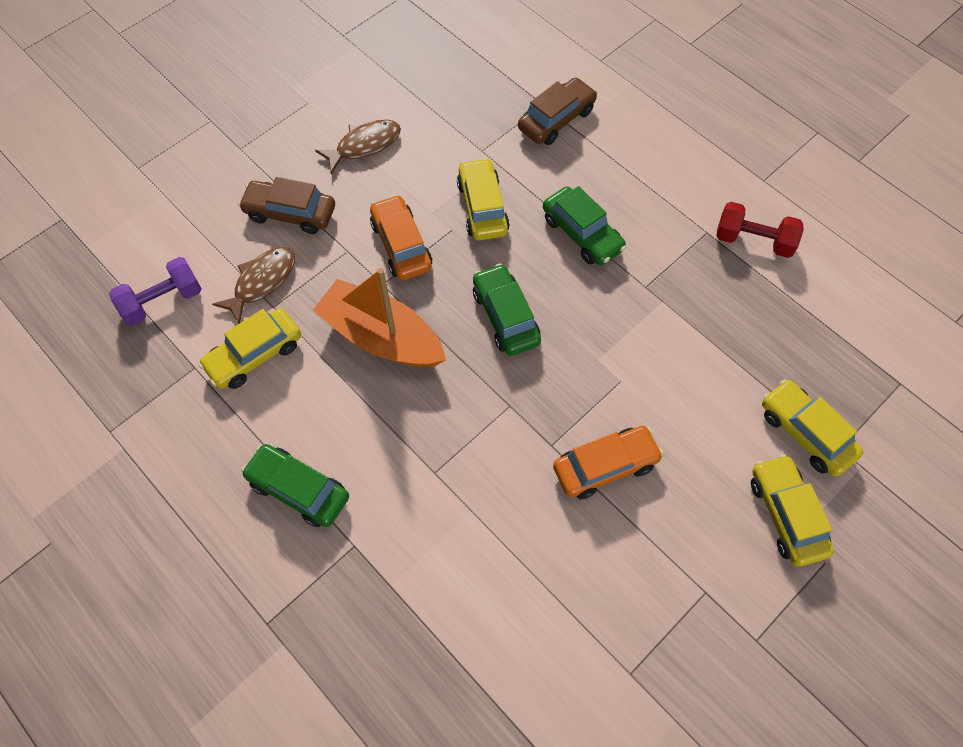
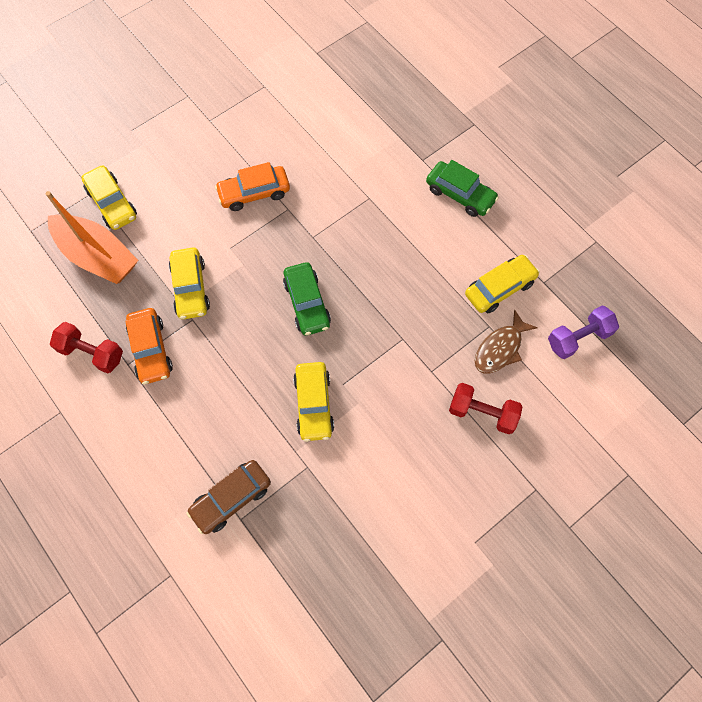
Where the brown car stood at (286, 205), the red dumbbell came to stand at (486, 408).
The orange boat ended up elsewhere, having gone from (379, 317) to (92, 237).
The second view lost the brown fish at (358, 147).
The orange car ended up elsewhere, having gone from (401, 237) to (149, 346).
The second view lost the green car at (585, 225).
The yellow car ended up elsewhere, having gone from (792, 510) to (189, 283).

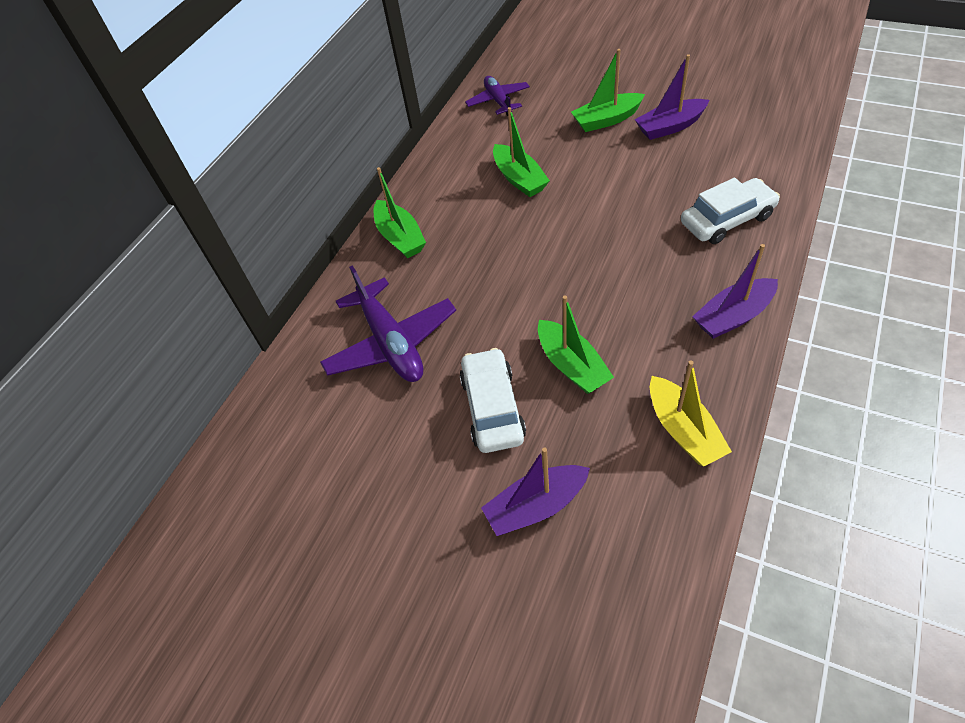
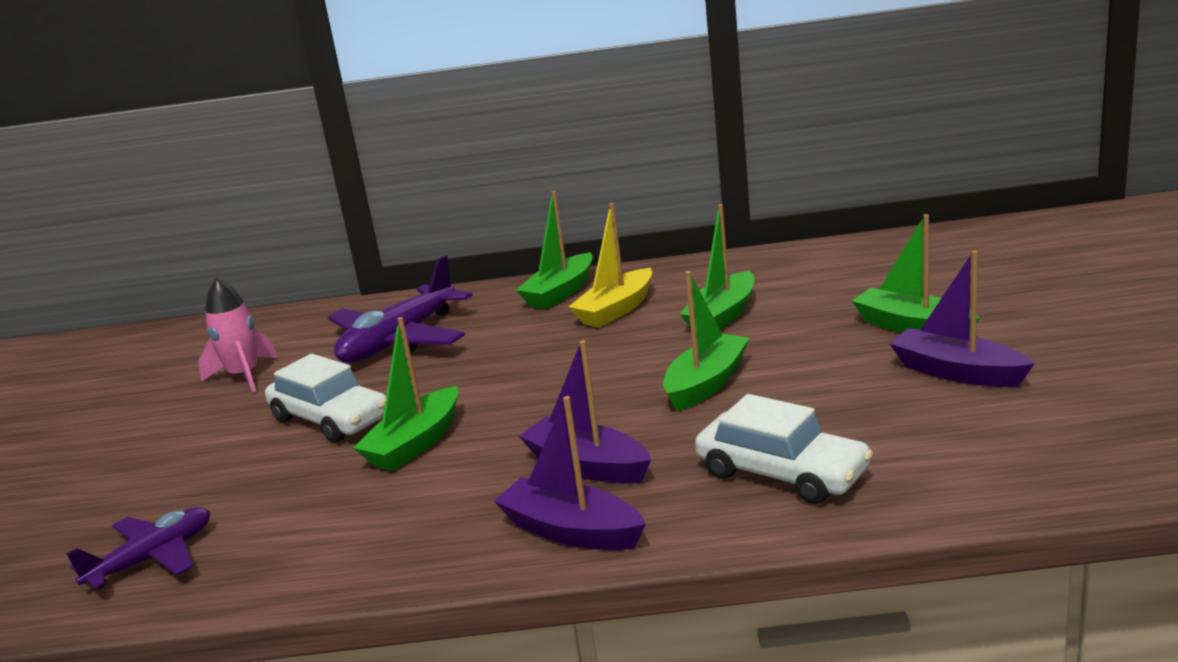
The white car at (493, 400) ended up facing another way, 75 degrees clockwise from before.
The purple plane ended up elsewhere, having gone from (497, 96) to (138, 548).
The purple boat ended up elsewhere, having gone from (535, 491) to (585, 412).
The yellow boat ended up elsewhere, having gone from (691, 413) to (610, 265).
The second view gained the pink rocket at (238, 335).
The second view gained the green boat at (706, 341).

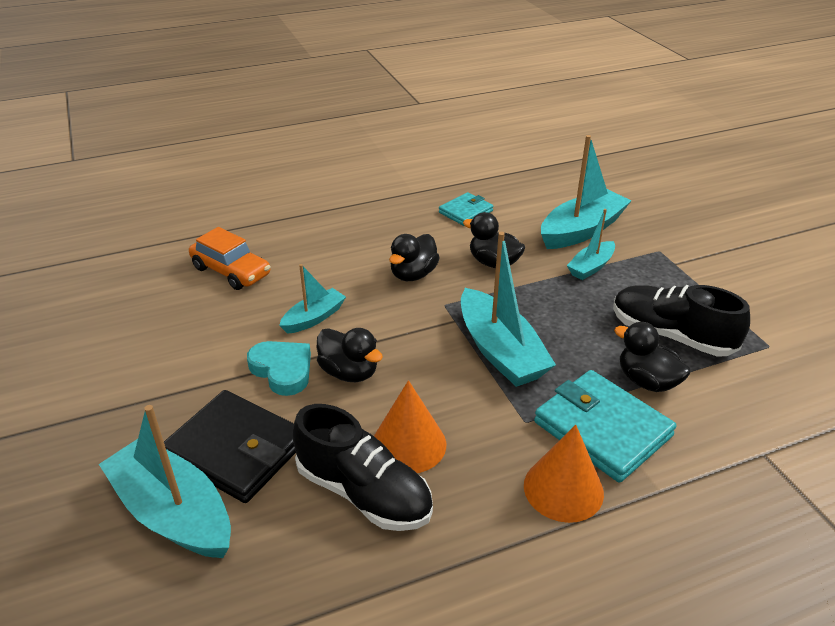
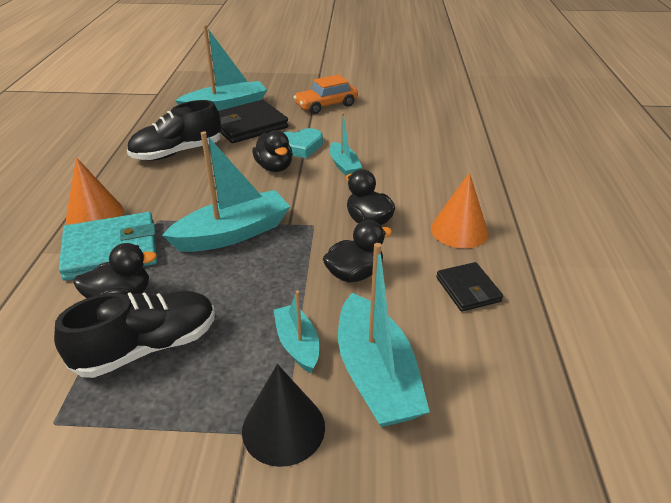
The orange car ended up elsewhere, having gone from (229, 258) to (326, 94).
The black duck at (350, 355) ended up facing another way, 90 degrees counterclockwise from before.
The orange cone ended up elsewhere, having gone from (410, 426) to (460, 210).
What was the turquoise wallet at (466, 209) turned into the black wallet at (469, 287).
The turquoise boat at (508, 309) ended up facing another way, 150 degrees clockwise from before.
The second view gained the black cone at (283, 415).

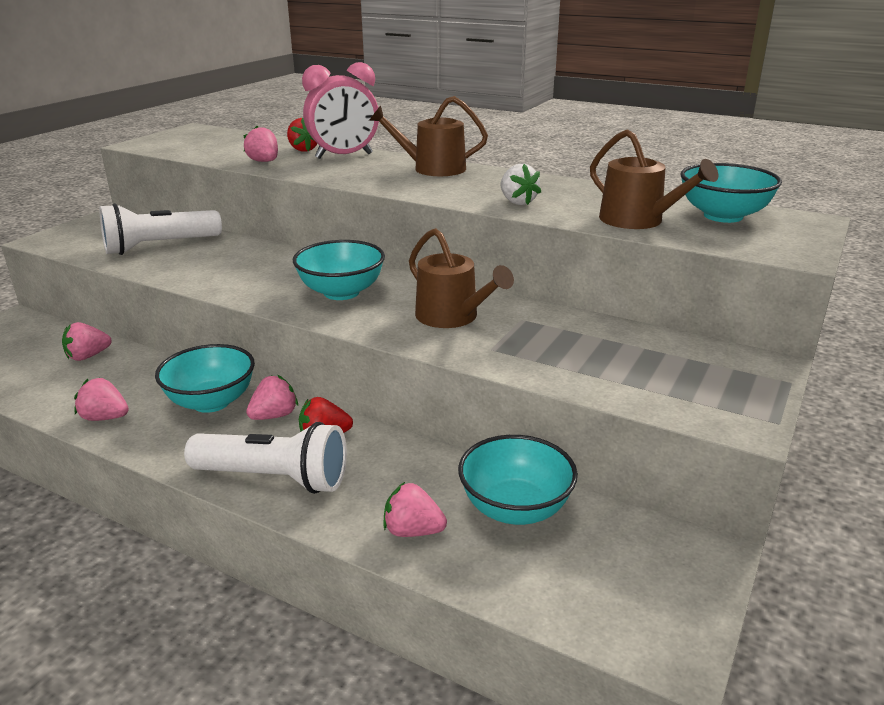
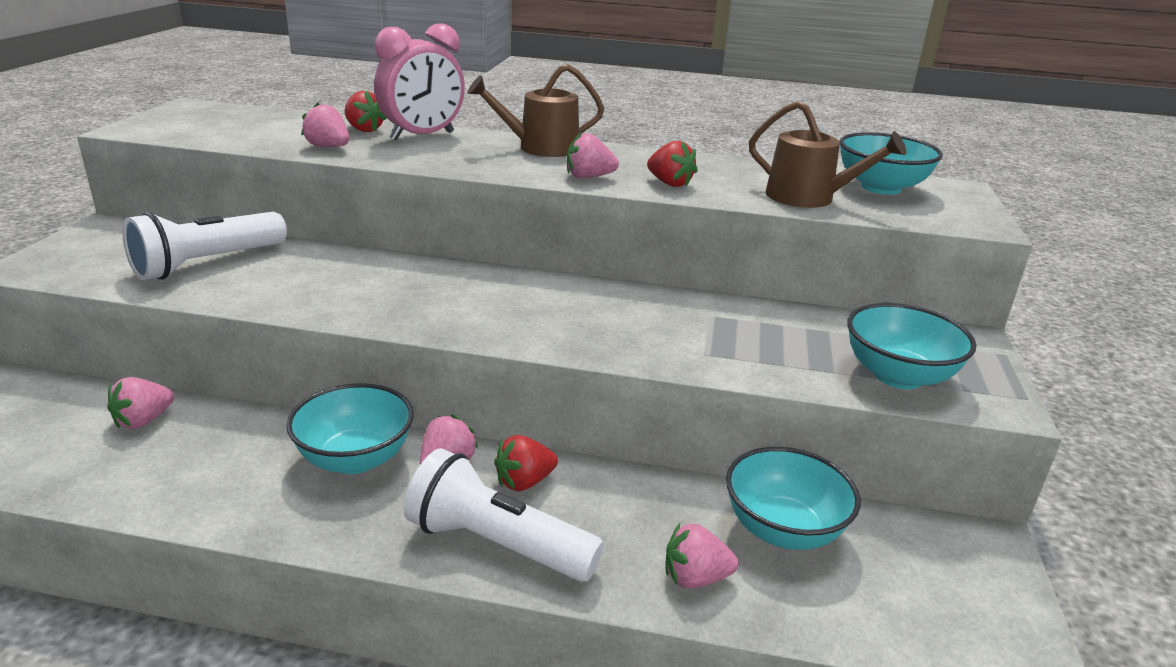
The pink strawberry ended up elsewhere, having gone from (101, 399) to (593, 155).
The white flashlight at (265, 458) ended up facing another way, 150 degrees counterclockwise from before.
The turquoise bowl ended up elsewhere, having gone from (339, 270) to (912, 346).
The second view lost the brown watering can at (461, 278).
What was the white strawberry at (521, 184) turned into the red strawberry at (672, 164).

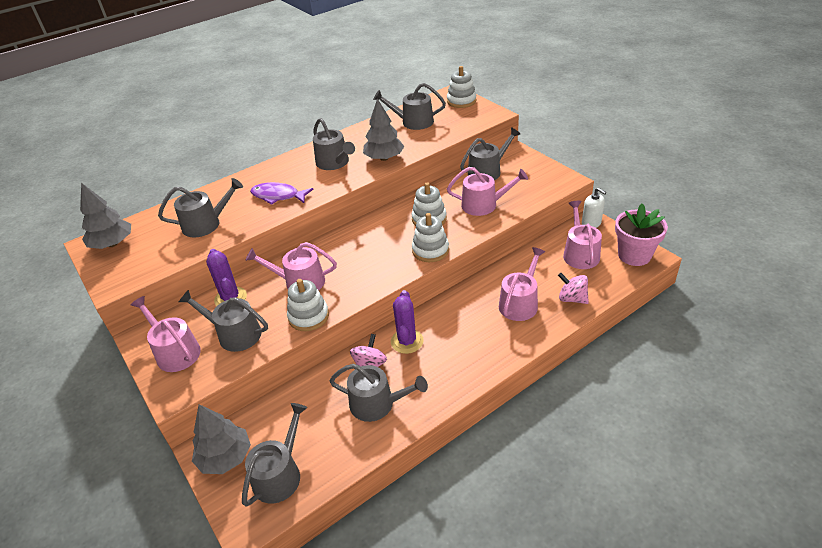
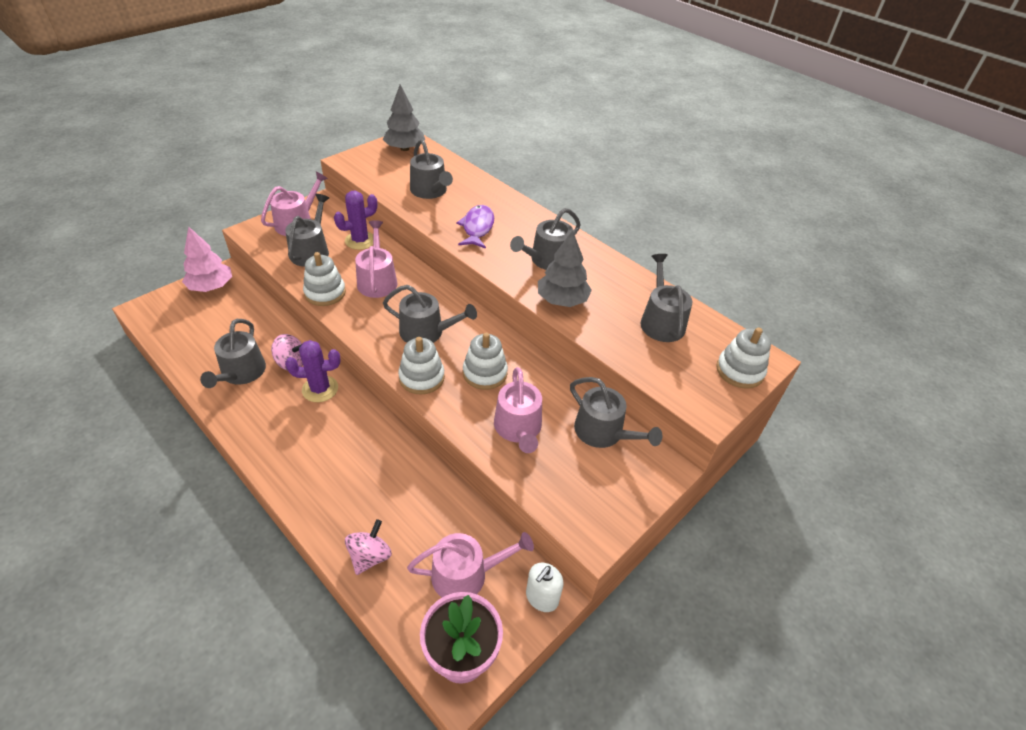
What was the grey tree at (221, 439) turned into the pink tree at (207, 259).
The grey watering can ended up elsewhere, having gone from (274, 455) to (430, 314).
The second view lost the pink watering can at (522, 284).

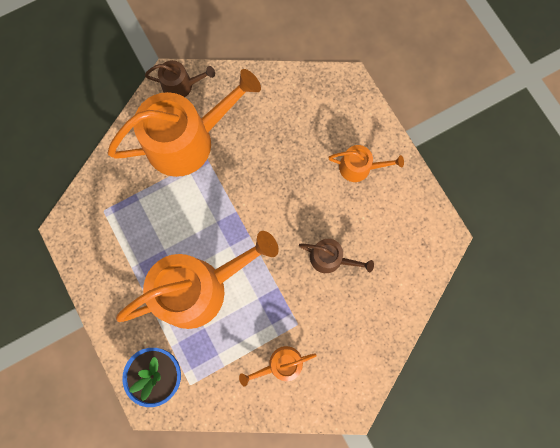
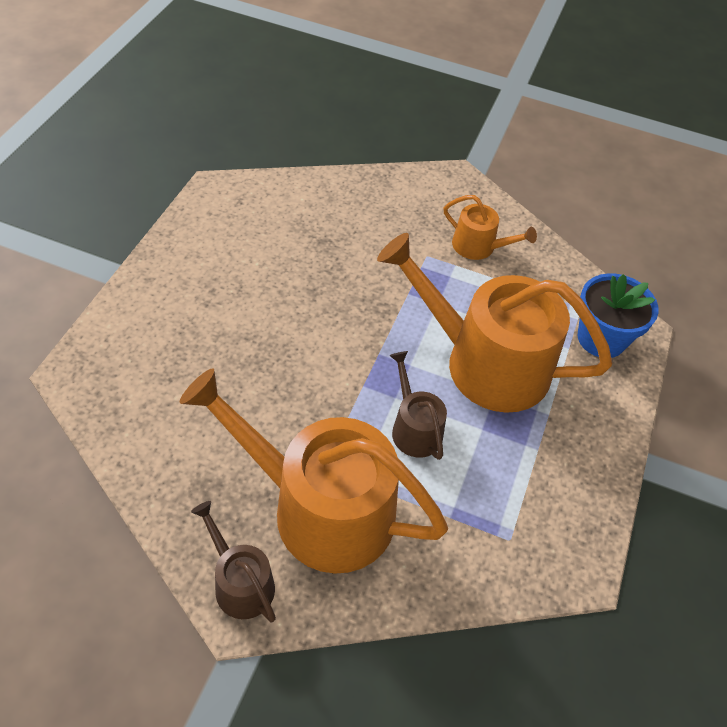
The brown watering can ended up elsewhere, having gone from (336, 256) to (418, 405).
The second view lost the orange watering can at (366, 163).

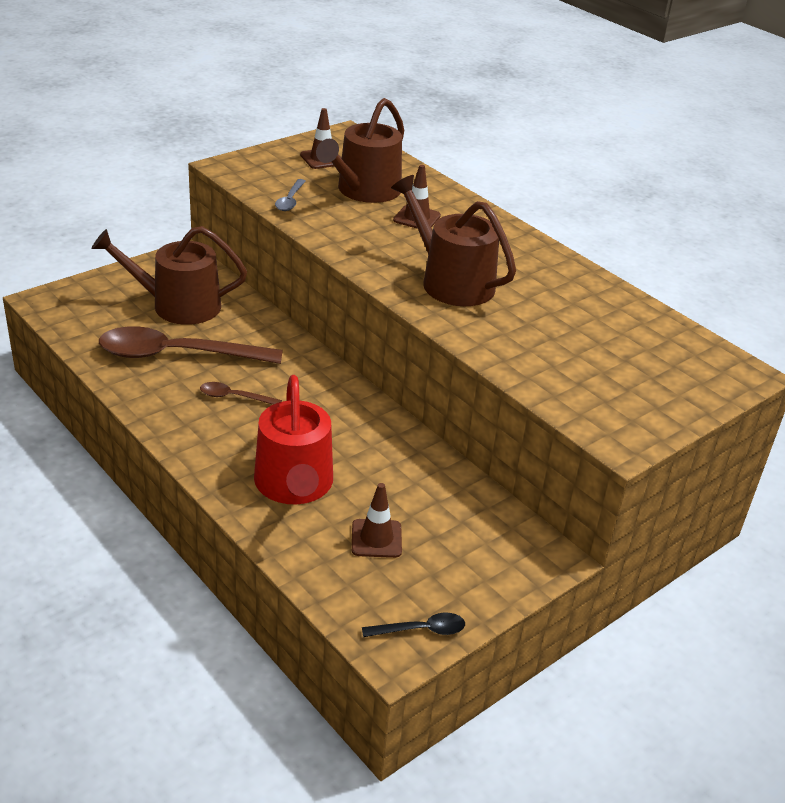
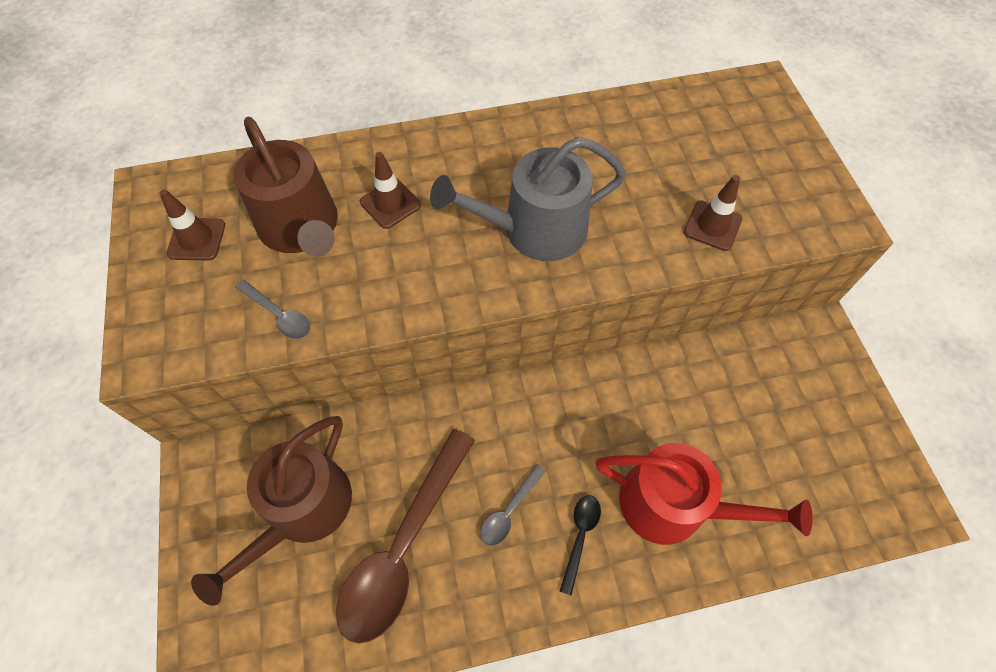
What was the brown spoon at (241, 393) turned into the grey spoon at (513, 505).
The brown traffic cone ended up elsewhere, having gone from (377, 520) to (713, 213).
The black spoon ended up elsewhere, having gone from (413, 625) to (580, 545).
What was the brown watering can at (453, 240) turned into the grey watering can at (528, 199).

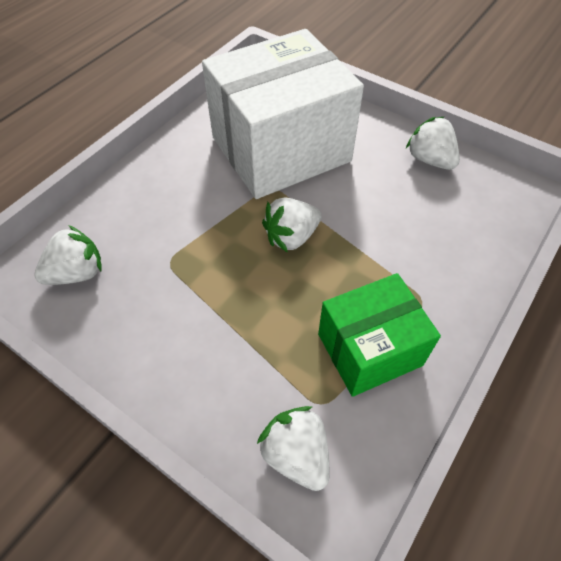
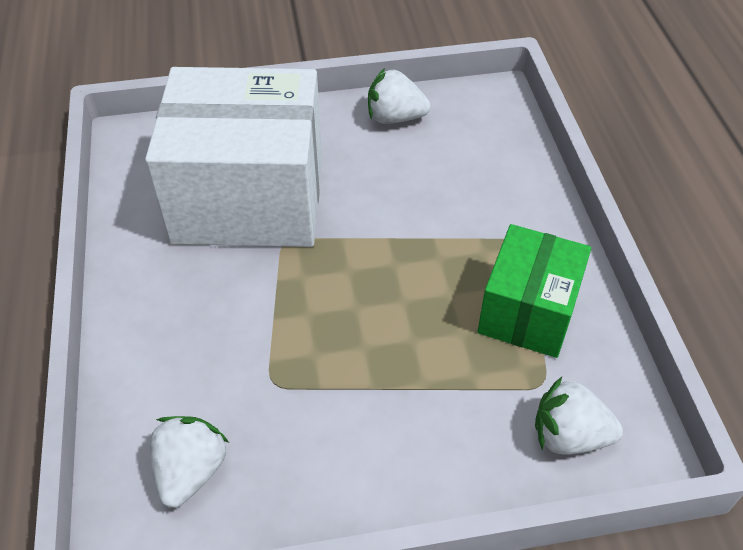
The white box at (283, 114) ended up facing another way, 75 degrees clockwise from before.
The second view lost the white strawberry at (292, 225).

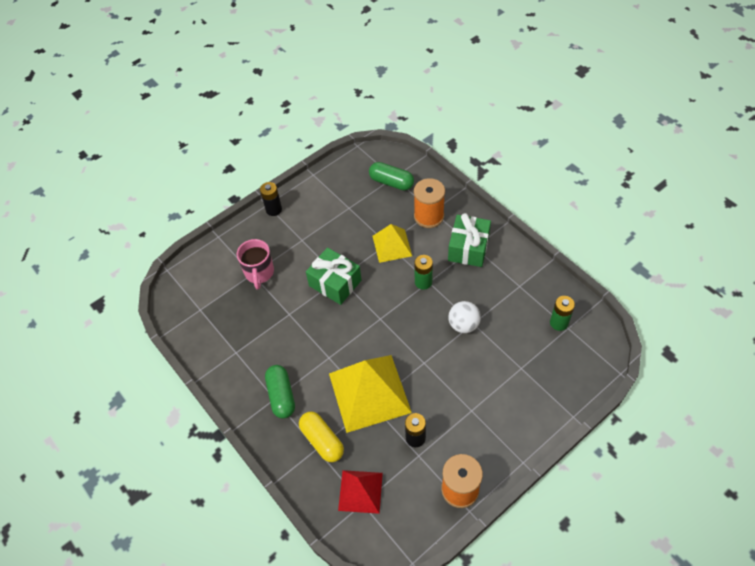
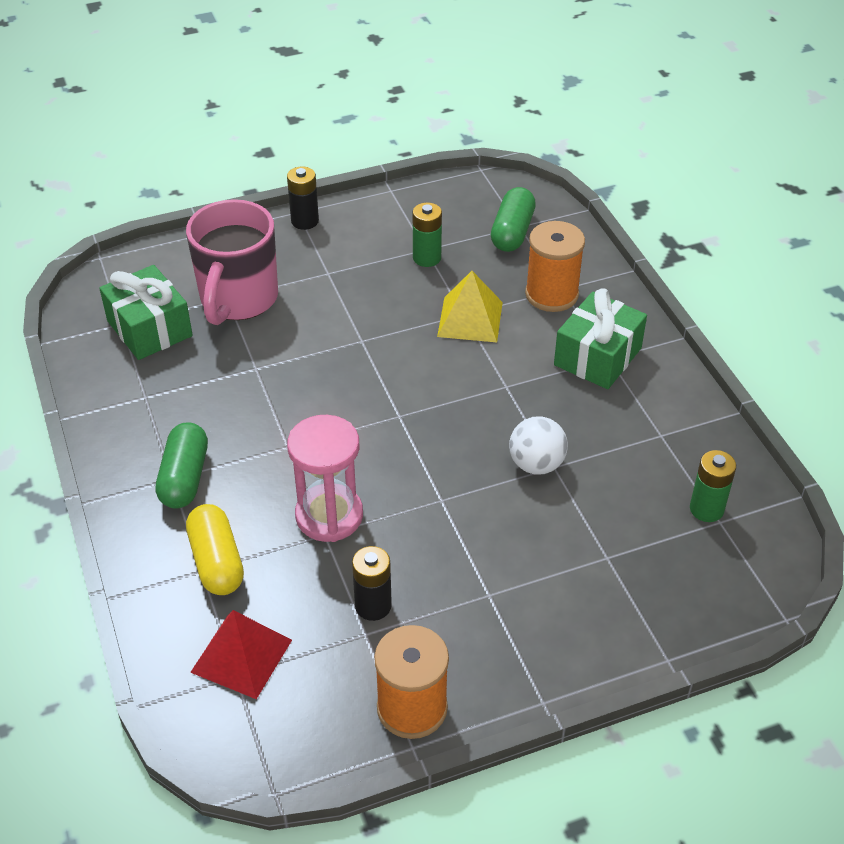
The size of the pink mug at (255, 264) changed by a factor of 1.53.
The green gift ended up elsewhere, having gone from (333, 276) to (146, 312).
Where the yellow pyramid stood at (370, 394), the pink hourglass came to stand at (325, 478).
The green capsule at (391, 176) ended up facing another way, 60 degrees clockwise from before.
The green battery ended up elsewhere, having gone from (423, 272) to (427, 235).

